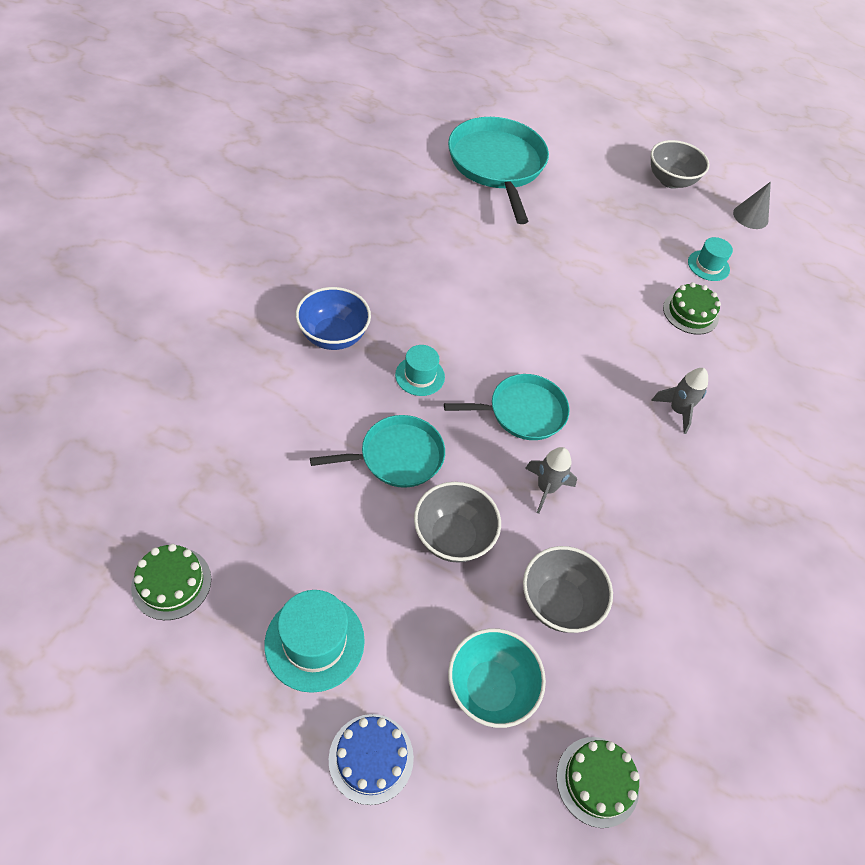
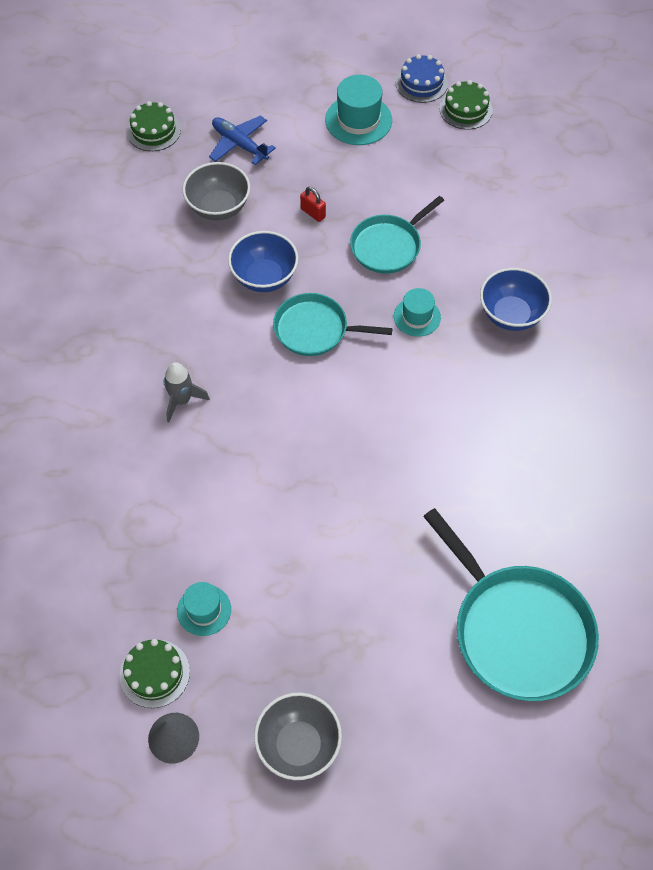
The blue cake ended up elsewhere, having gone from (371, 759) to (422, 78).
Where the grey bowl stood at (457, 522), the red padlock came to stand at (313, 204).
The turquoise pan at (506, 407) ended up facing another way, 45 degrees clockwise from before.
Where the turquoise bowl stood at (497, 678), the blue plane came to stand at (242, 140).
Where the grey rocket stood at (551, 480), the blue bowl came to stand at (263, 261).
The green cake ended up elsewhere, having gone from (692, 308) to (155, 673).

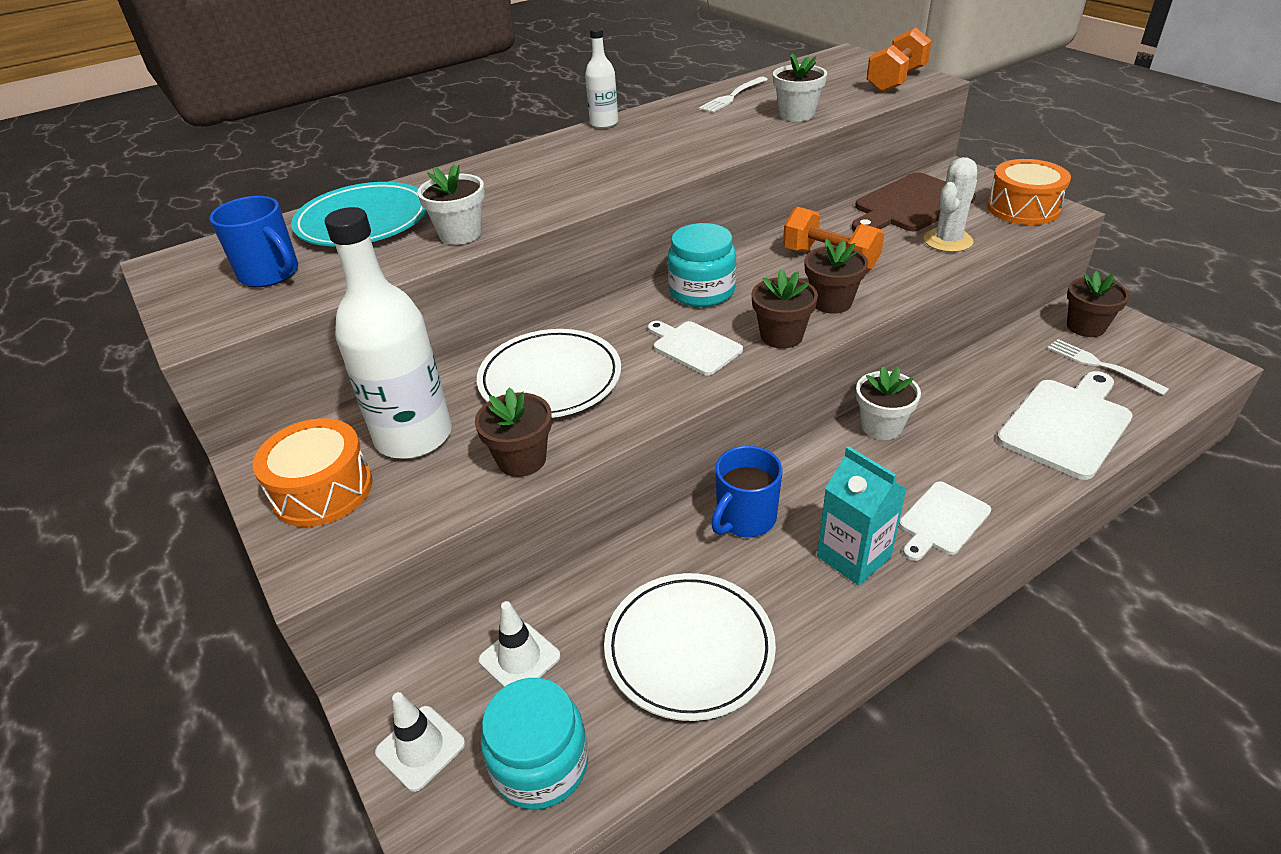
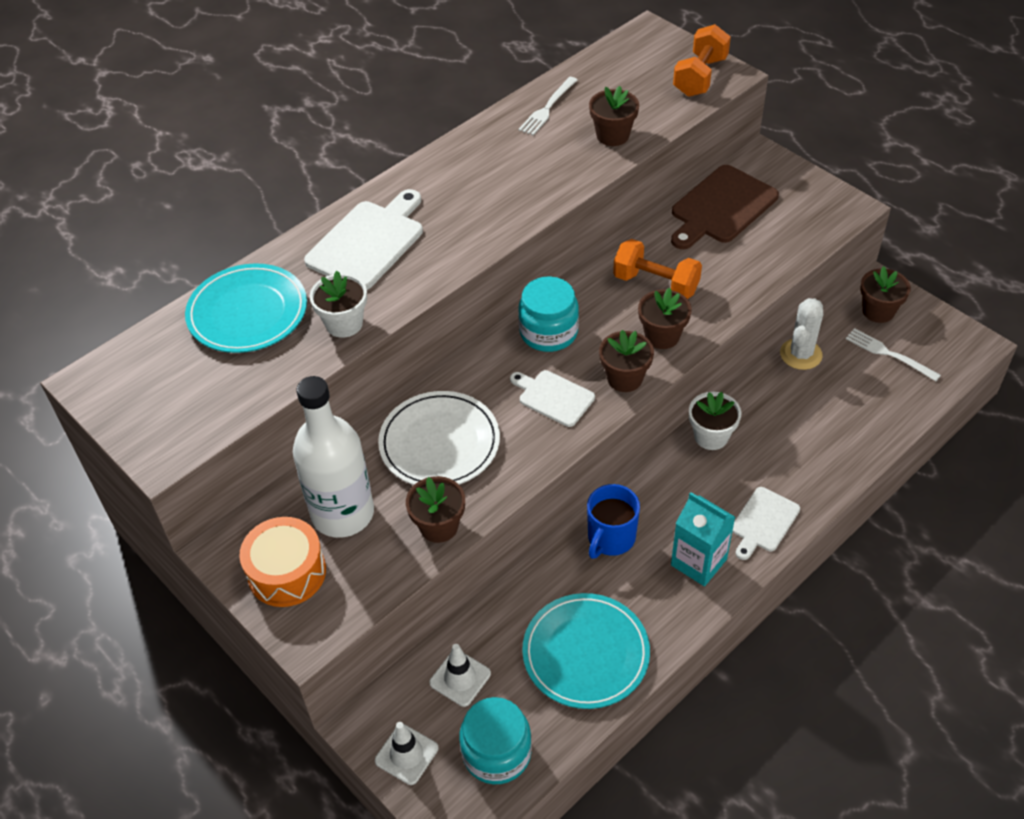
The second view lost the blue mug at (253, 241).
The second view lost the white bottle at (601, 77).
What was the white plate at (690, 647) turned into the turquoise plate at (586, 651).
What was the white flower pot at (800, 87) turned into the brown flower pot at (614, 116).
The white cactus ended up elsewhere, having gone from (950, 204) to (801, 334).
The second view lost the orange drum at (1029, 192).
The white cutting board ended up elsewhere, having gone from (1064, 425) to (363, 239).

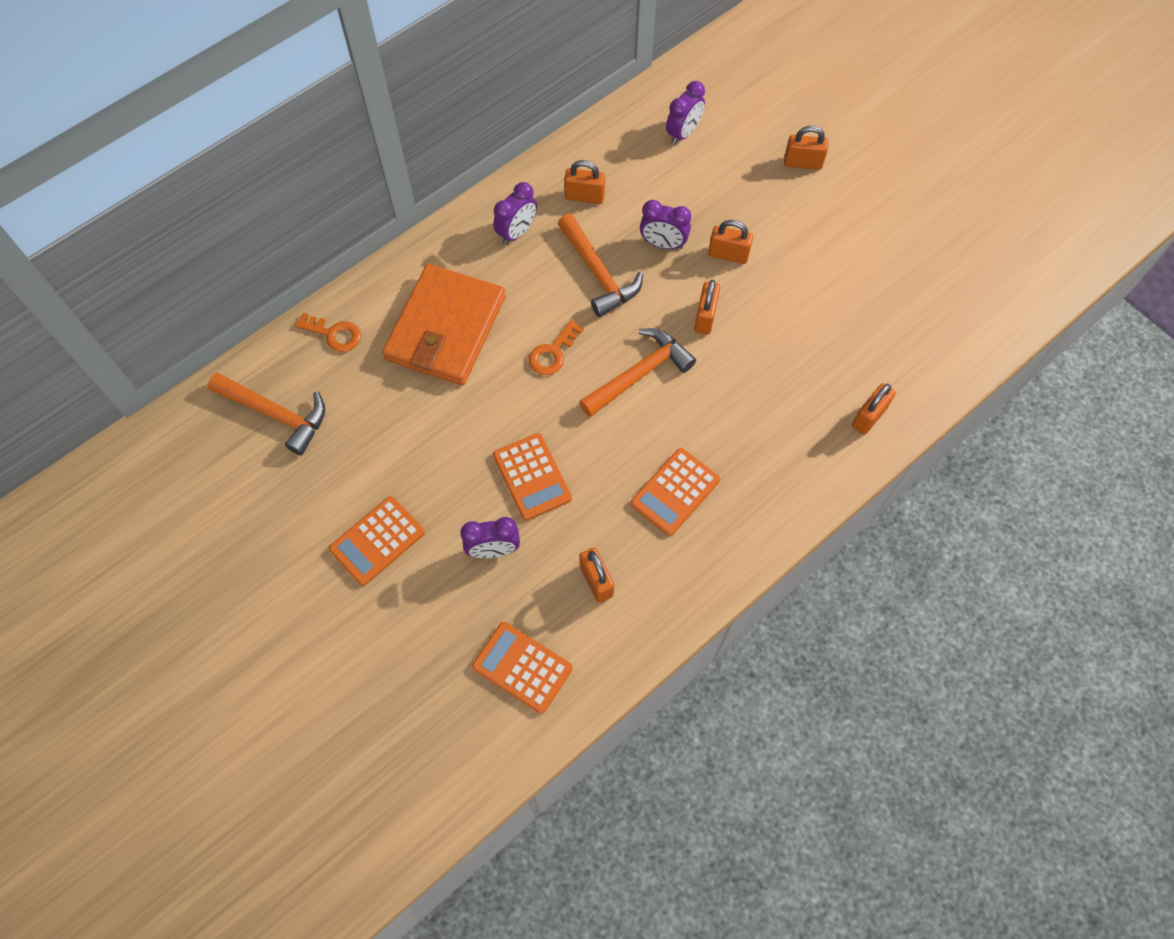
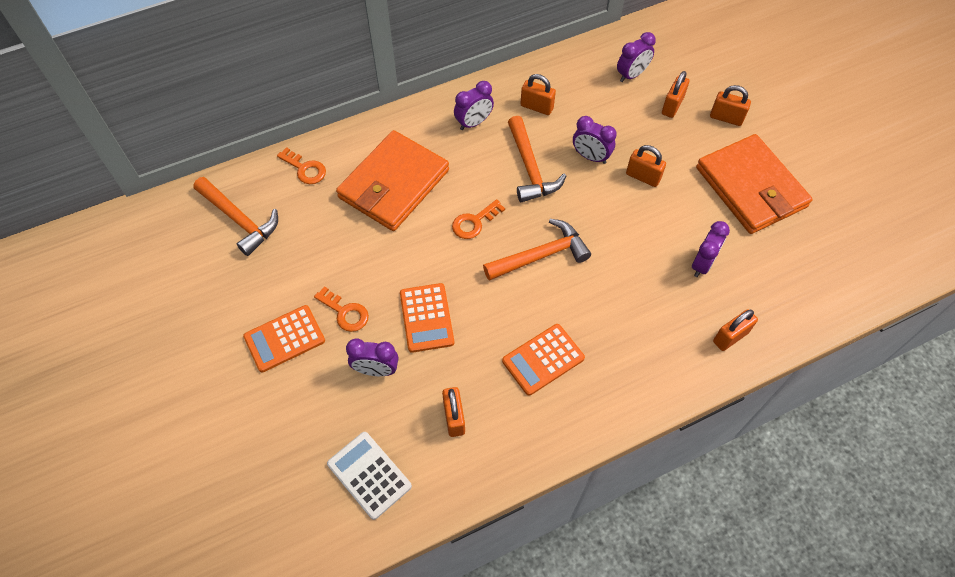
What was the orange calculator at (522, 668) turned into the white calculator at (369, 476).
The orange padlock ended up elsewhere, having gone from (707, 307) to (675, 94).
The second view gained the orange key at (341, 309).
The second view gained the purple clock at (711, 249).
The second view gained the orange wallet at (754, 184).

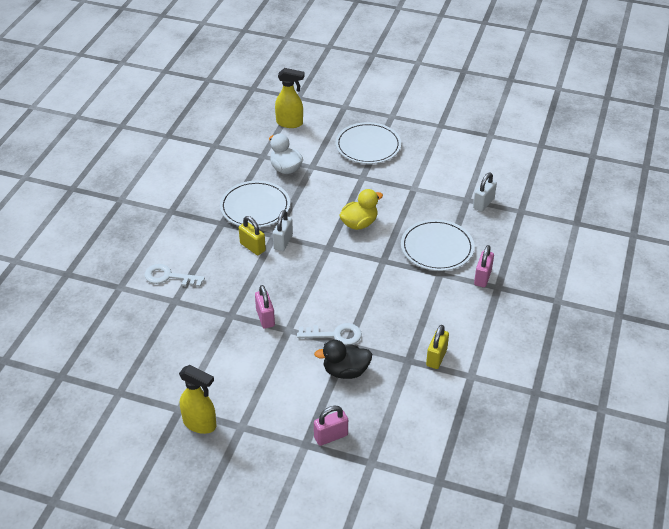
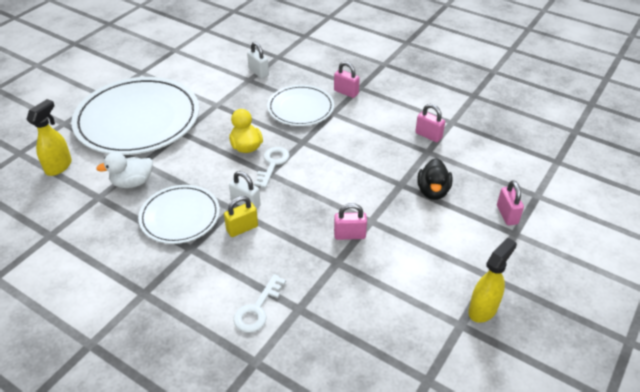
The white key ended up elsewhere, having gone from (329, 334) to (271, 167).
The size of the white plate at (368, 143) changed by a factor of 1.81.
What was the yellow padlock at (437, 347) turned into the pink padlock at (430, 123).

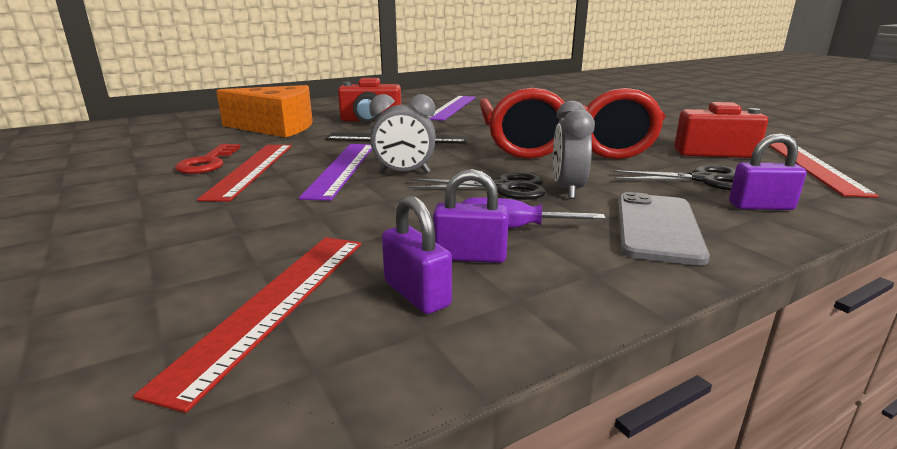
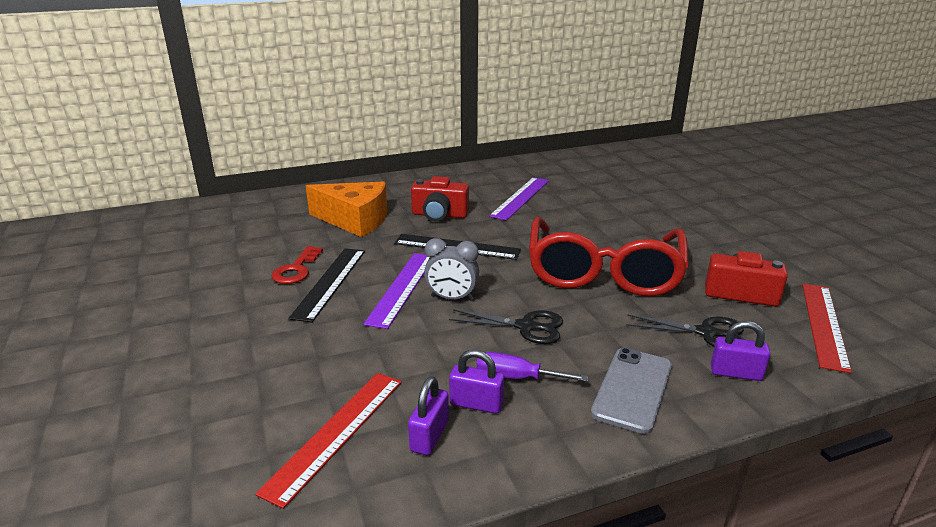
What was the red ruler at (244, 173) turned into the black ruler at (326, 285).
The purple padlock at (417, 254) ended up facing another way, 45 degrees clockwise from before.
The second view lost the grey clock at (574, 150).

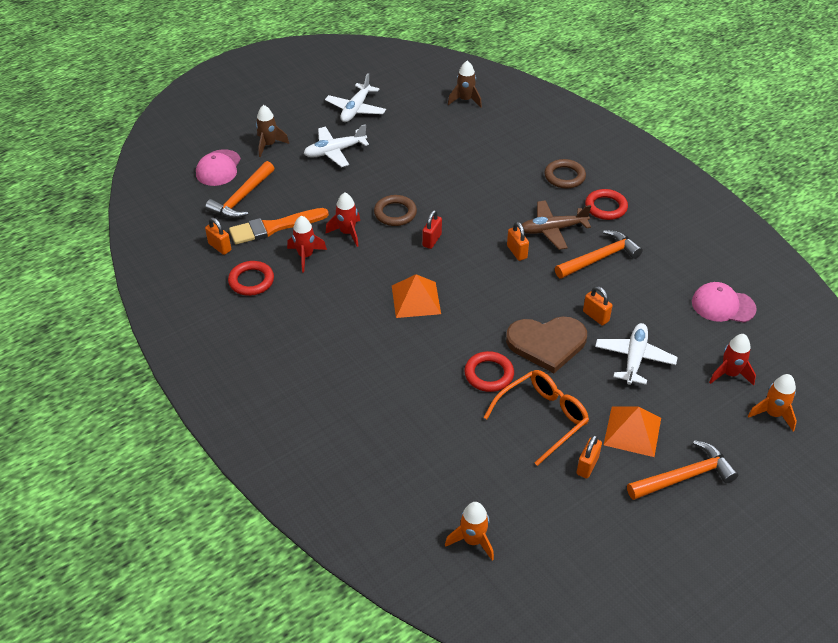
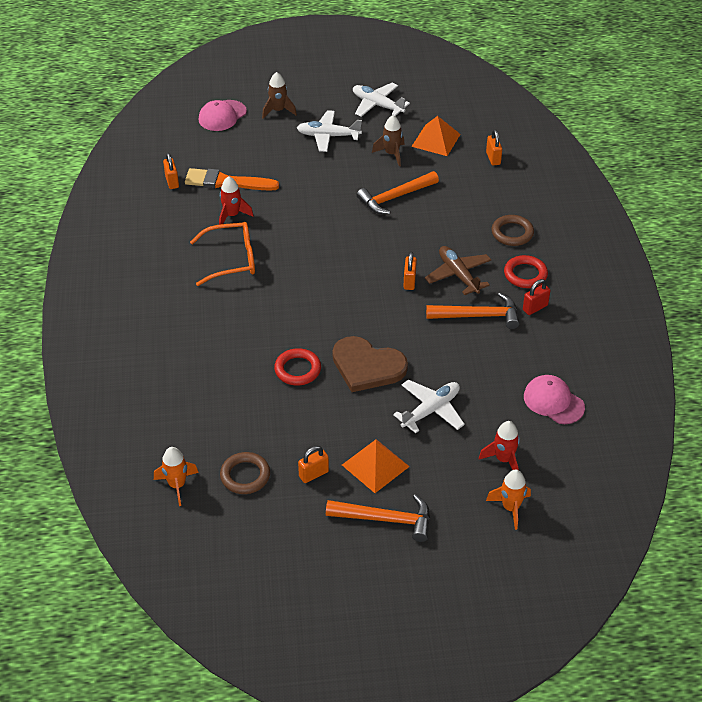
The orange hammer ended up elsewhere, having gone from (240, 190) to (398, 192).
The second view lost the red ring at (251, 278).
The white plane at (355, 97) ended up facing another way, 75 degrees clockwise from before.
The second view lost the red rocket at (342, 219).
The brown ring ended up elsewhere, having gone from (395, 210) to (245, 473).
The orange pyramid ended up elsewhere, having gone from (416, 296) to (436, 136).
The red padlock ended up elsewhere, having gone from (432, 229) to (536, 297).
The brown rocket ended up elsewhere, having gone from (465, 84) to (388, 140).
The orange glasses ended up elsewhere, having gone from (536, 418) to (222, 254).
The brown plane at (556, 225) ended up facing another way, 45 degrees clockwise from before.
The orange padlock ended up elsewhere, having gone from (597, 305) to (494, 147).

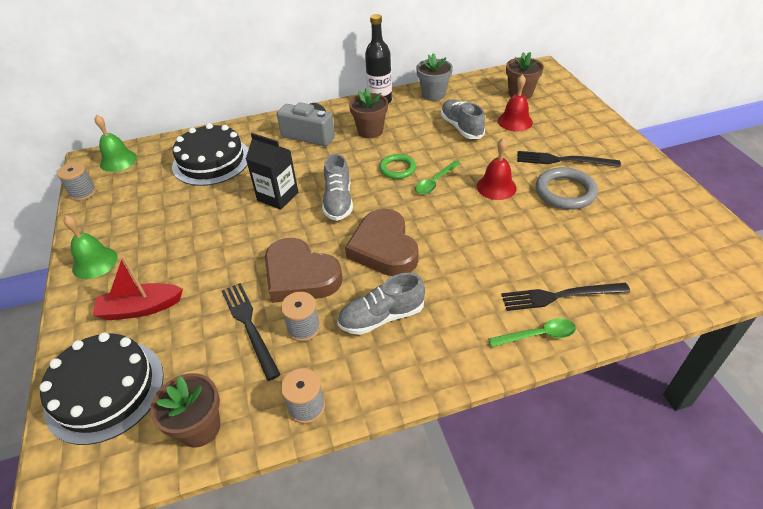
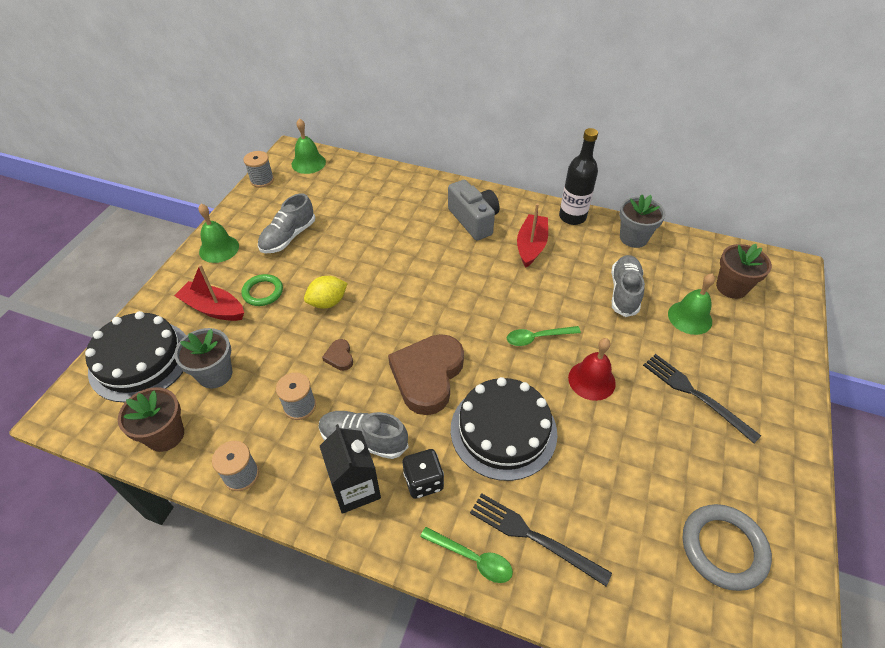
The black cake ended up elsewhere, having gone from (210, 154) to (504, 429).
The second view lost the black fork at (251, 332).
The black carton ended up elsewhere, having gone from (272, 171) to (350, 469).
The size of the brown heart at (304, 270) changed by a factor of 0.41.
The grey shoe ended up elsewhere, having gone from (337, 187) to (286, 223).
Where the brown flower pot stood at (368, 113), the red boat came to stand at (532, 235).
The green ring ended up elsewhere, having gone from (397, 166) to (262, 290).
What was the red bell at (515, 102) turned into the green bell at (691, 304).
The grey ring ended up elsewhere, having gone from (567, 188) to (727, 547).
The second view gained the grey flower pot at (203, 358).
The second view gained the yellow lemon at (326, 292).
The second view gained the black dice at (423, 474).

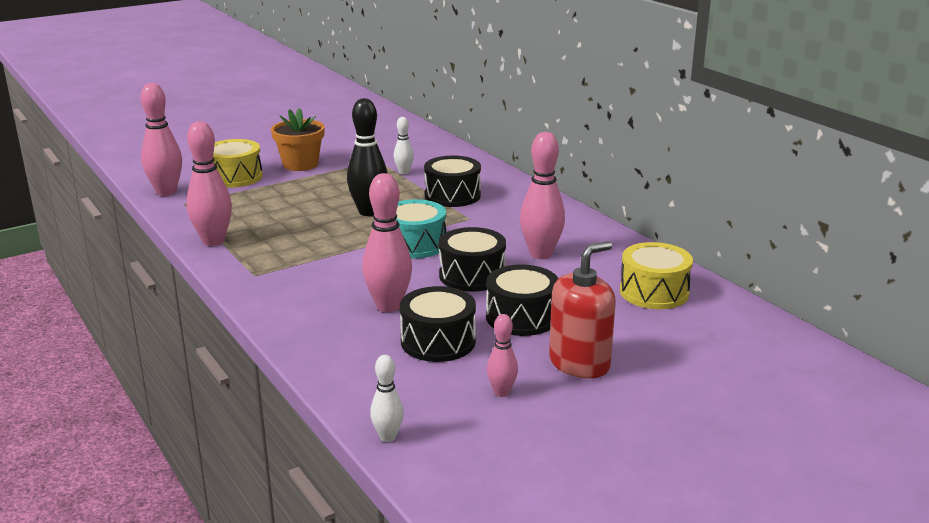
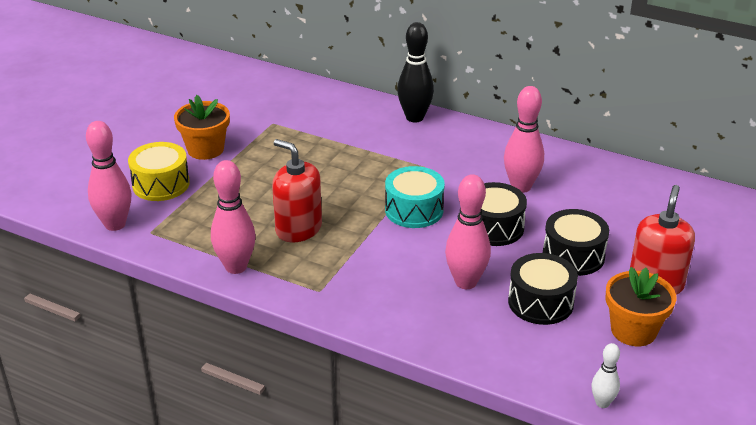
The black bowling pin ended up elsewhere, having gone from (367, 157) to (415, 72).
The second view lost the white bowling pin at (404, 146).
The second view lost the black drum at (452, 181).
Where the pink bowling pin stood at (502, 355), the orange flower pot came to stand at (640, 306).
The second view lost the yellow drum at (656, 275).
The second view gained the red soap dispenser at (297, 190).

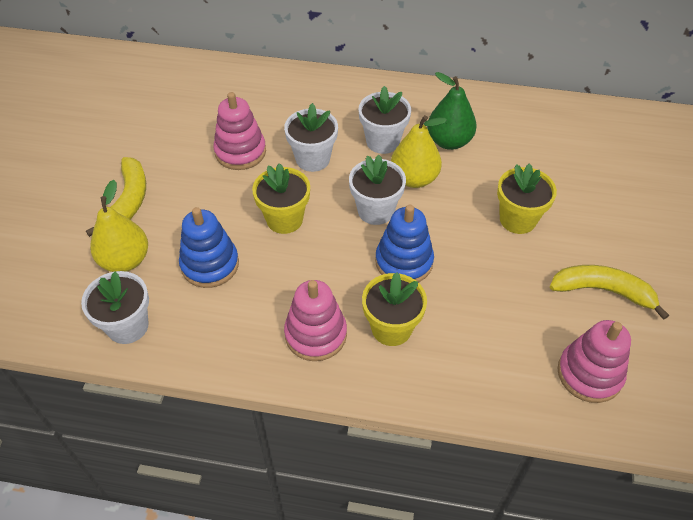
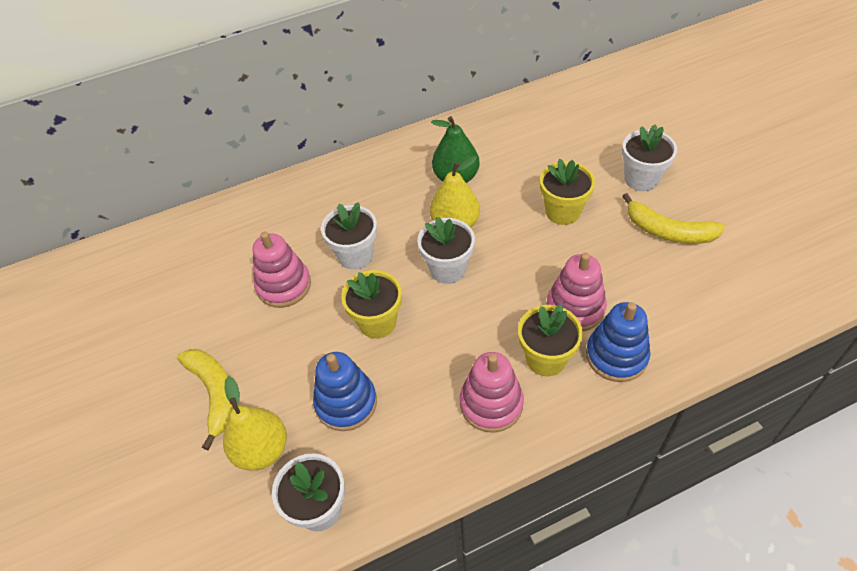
The white flower pot ended up elsewhere, having gone from (385, 120) to (649, 157).
The blue stacking toy ended up elsewhere, having gone from (404, 243) to (618, 342).
The yellow banana at (609, 292) ended up facing another way, 135 degrees counterclockwise from before.
The pink stacking toy ended up elsewhere, having gone from (594, 361) to (577, 292).

